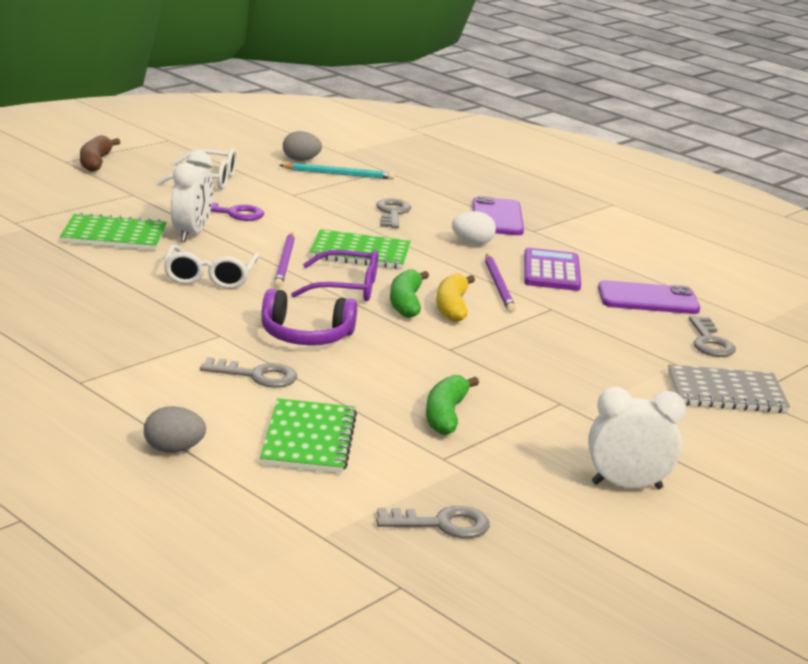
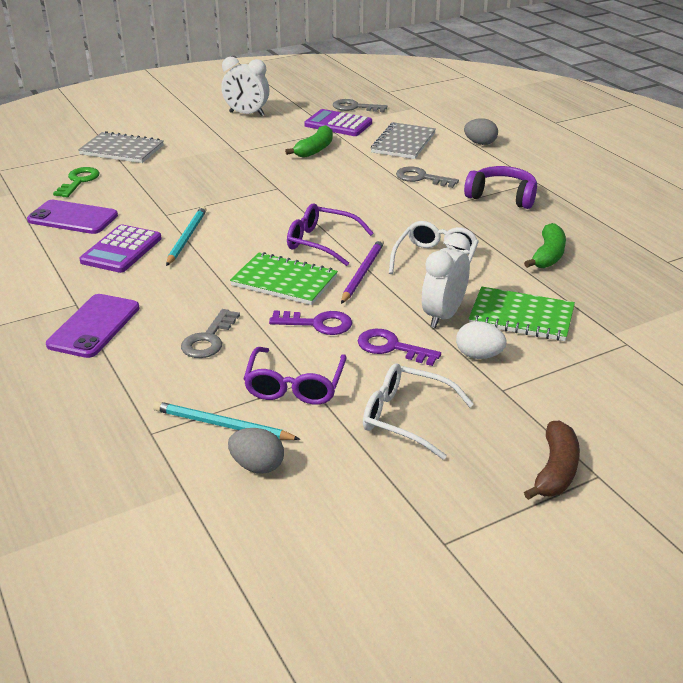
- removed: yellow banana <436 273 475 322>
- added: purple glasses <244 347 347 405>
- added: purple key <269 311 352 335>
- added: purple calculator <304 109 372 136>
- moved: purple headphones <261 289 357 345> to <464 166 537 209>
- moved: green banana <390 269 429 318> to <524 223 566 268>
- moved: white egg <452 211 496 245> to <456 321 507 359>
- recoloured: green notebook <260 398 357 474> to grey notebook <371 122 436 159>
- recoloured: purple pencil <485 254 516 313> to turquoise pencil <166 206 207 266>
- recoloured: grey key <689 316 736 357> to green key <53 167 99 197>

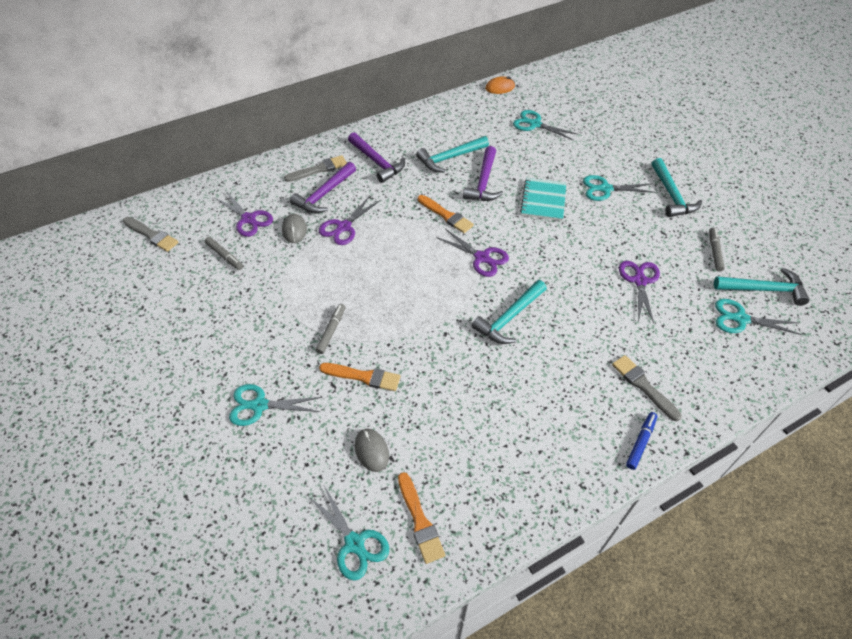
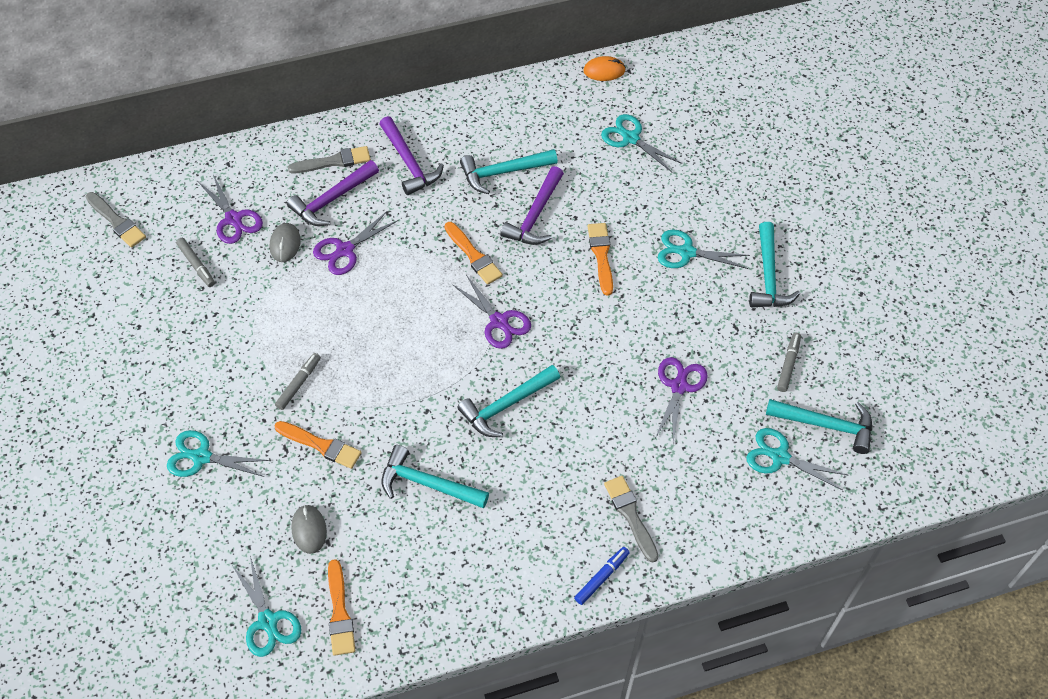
- added: turquoise hammer <382 445 489 508>
- replaced: turquoise notebook <520 178 566 221> to orange brush <587 223 613 296>

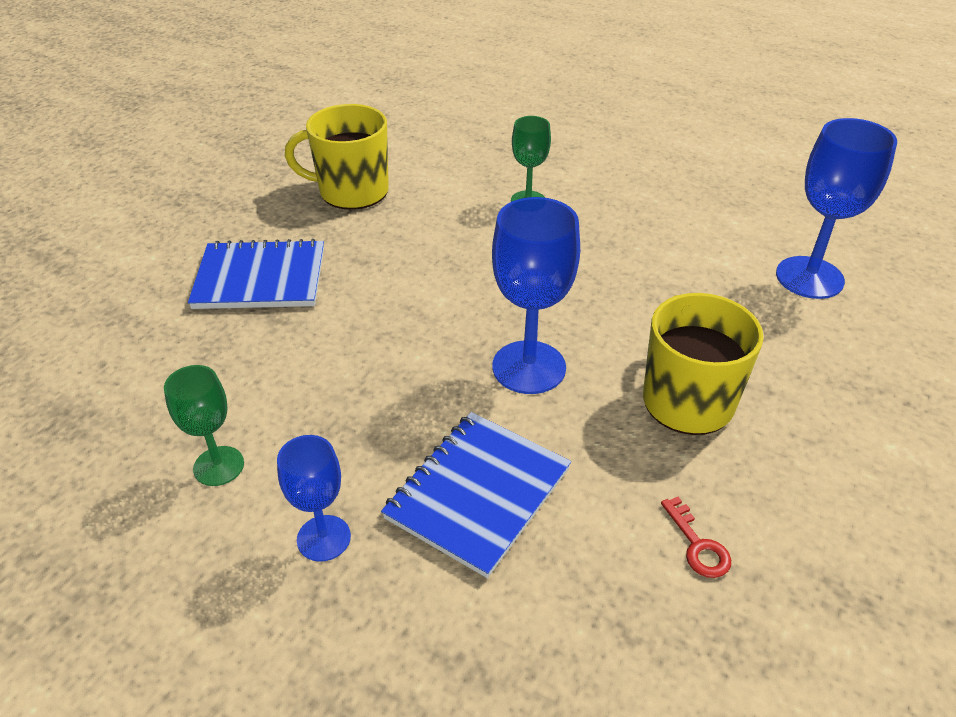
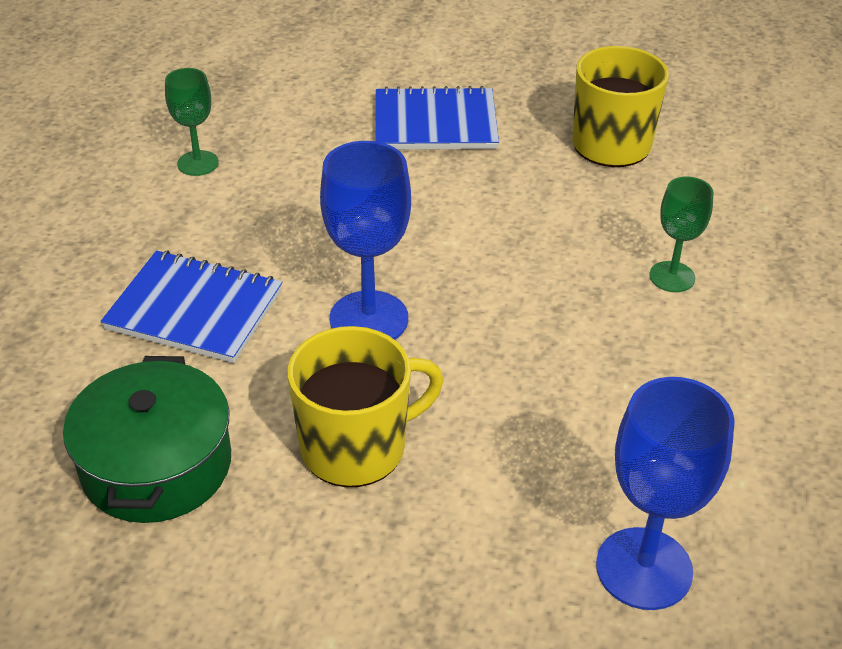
- removed: blue goblet <277 435 351 562>
- replaced: red key <661 497 731 578> to green pot <63 356 231 523>
- turned: blue notebook <188 239 324 309> = <376 86 499 150> 75 degrees counterclockwise

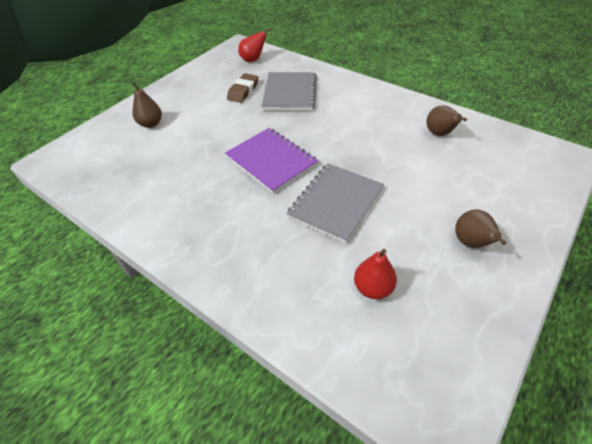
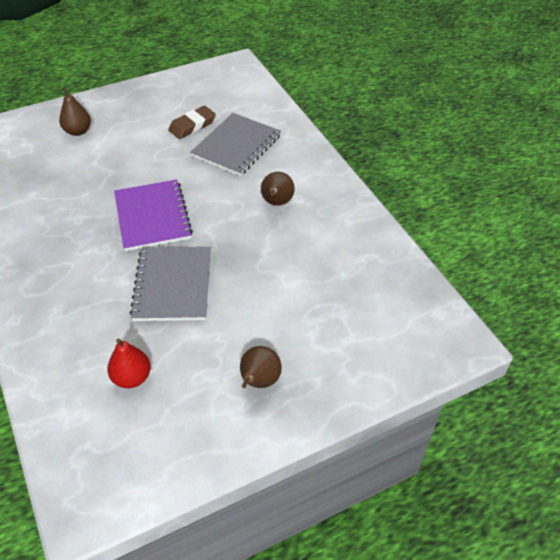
- removed: red pear <238 28 271 62>
- moved: brown pear <427 105 467 136> to <261 172 295 206>
- turned: grey notebook <286 163 384 243> = <129 247 211 321> 60 degrees counterclockwise

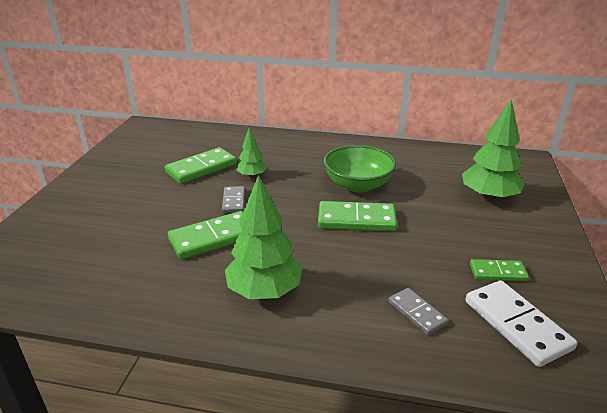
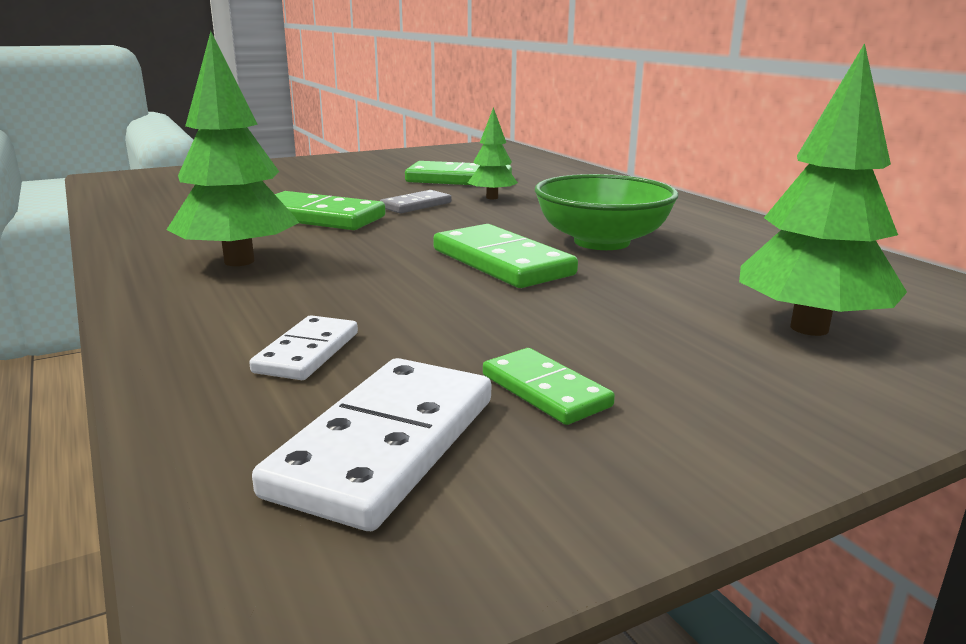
- recoloured: grey domino <388 288 448 335> to white domino <249 315 358 380>

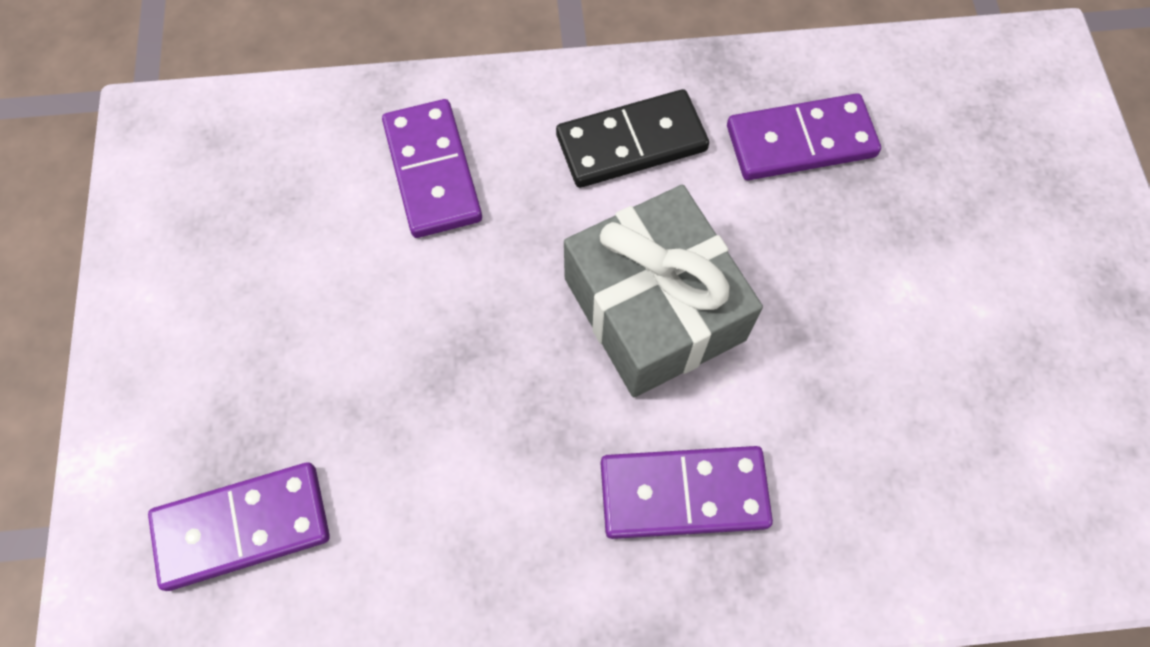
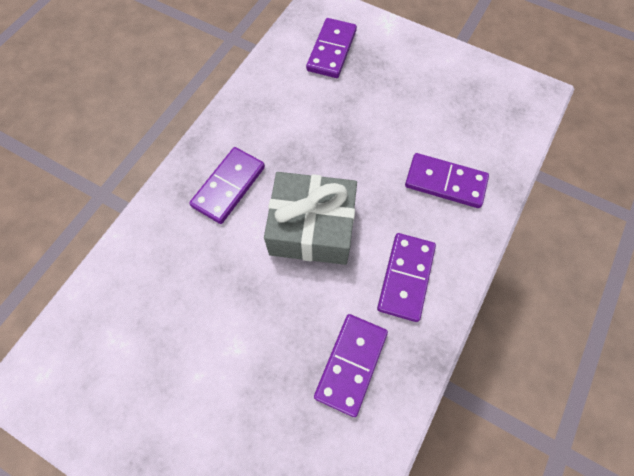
- recoloured: black domino <556 89 709 188> to purple domino <377 233 436 322>

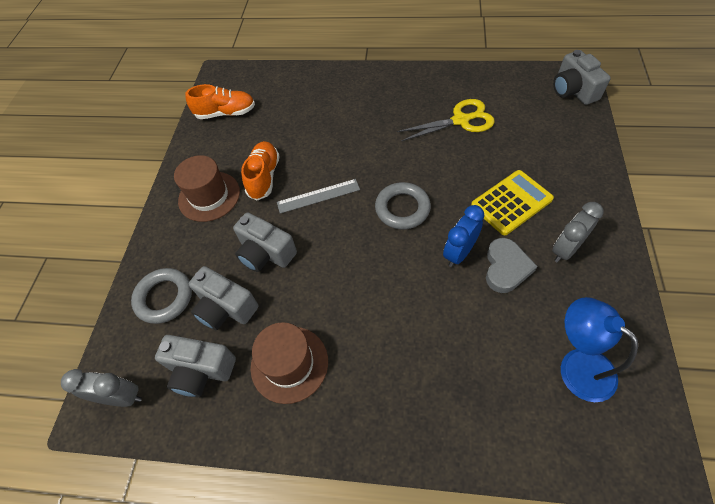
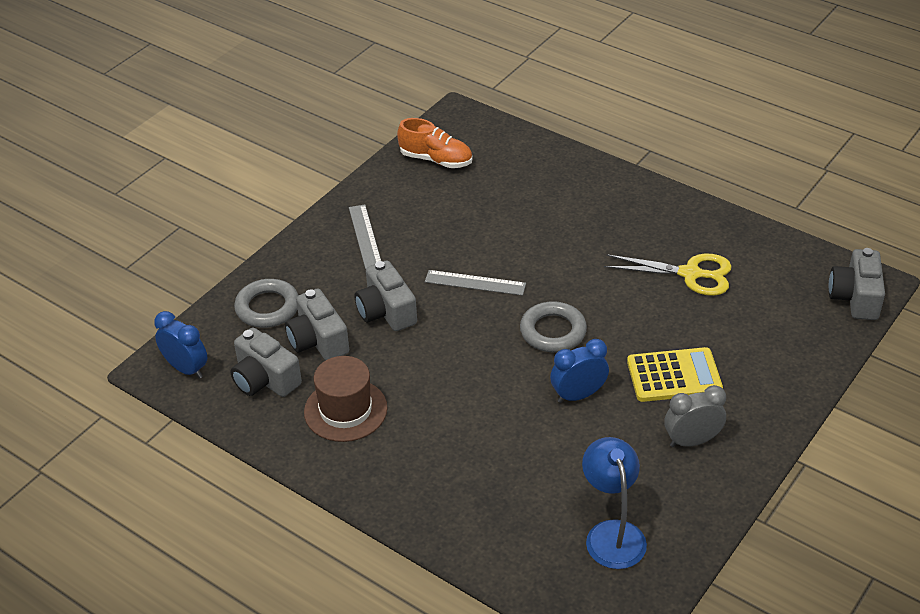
- removed: orange shoe <241 141 280 200>
- removed: grey heart <486 238 537 293>
- replaced: brown hat <174 155 240 222> to grey ruler <349 204 381 269>
- recoloured: grey clock <61 369 142 407> to blue clock <154 311 208 379>

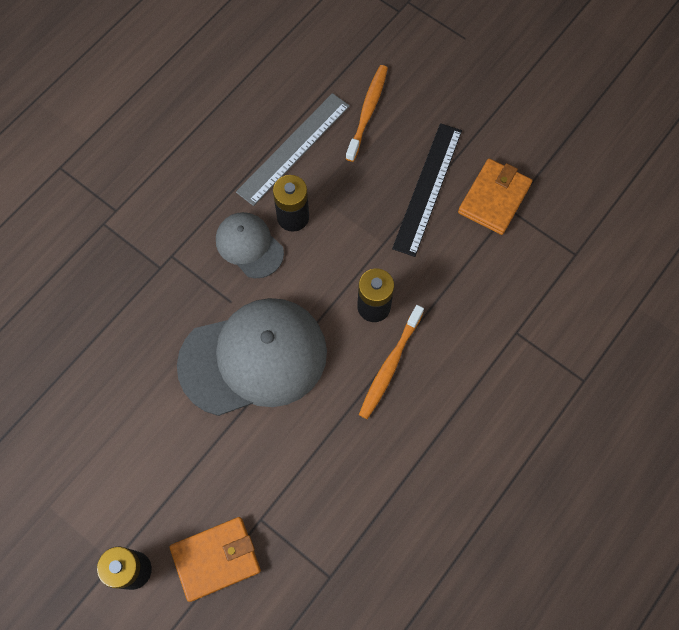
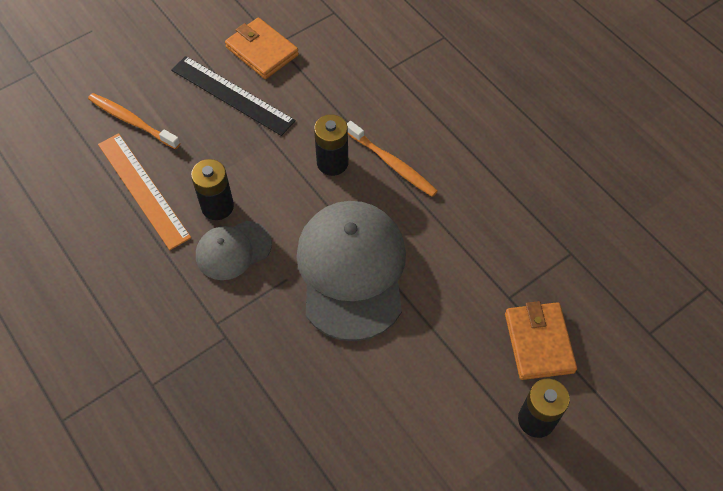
- recoloured: grey ruler <236 93 350 206> to orange ruler <98 133 191 250>

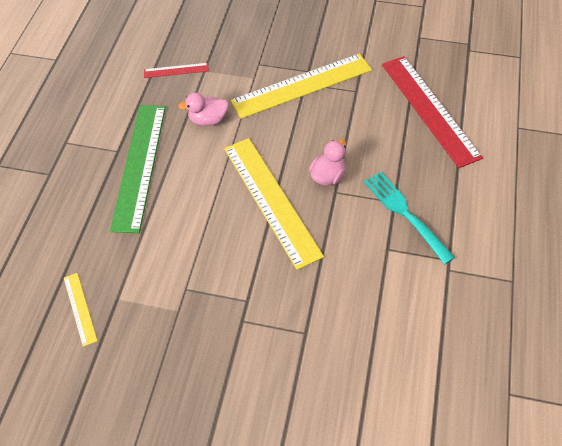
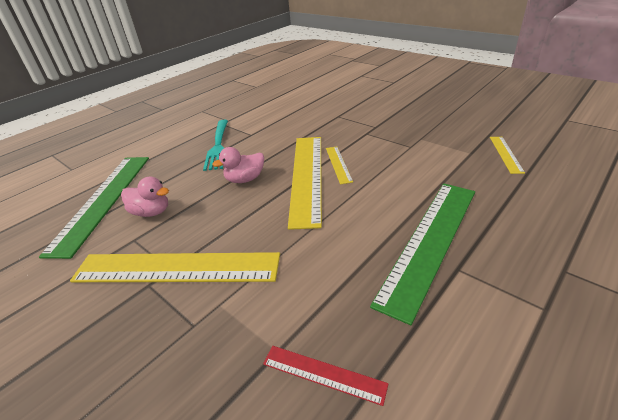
- added: yellow ruler <326 147 353 184>
- moved: pink duck <178 93 229 126> to <121 176 169 217>
- recoloured: red ruler <382 56 483 168> to green ruler <39 157 149 259>

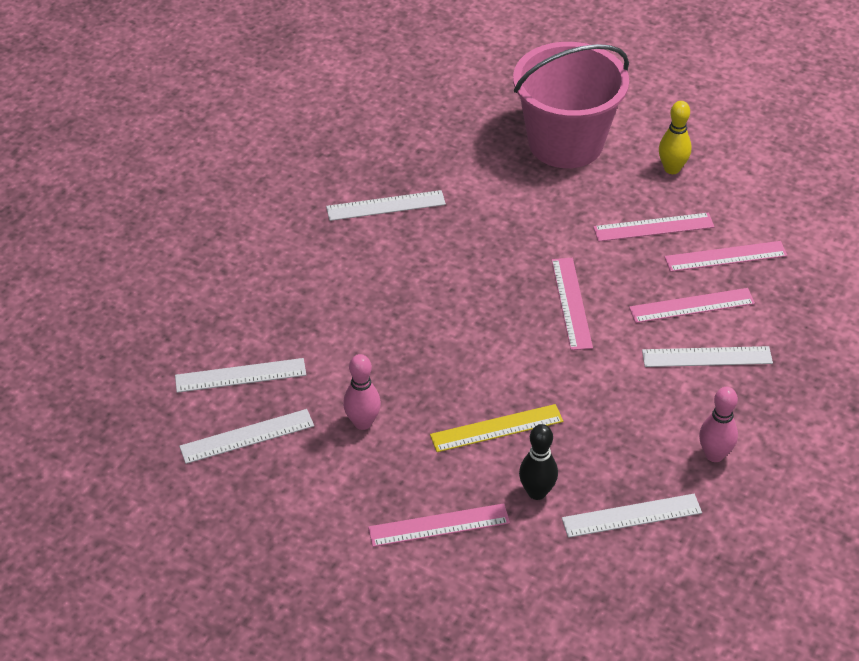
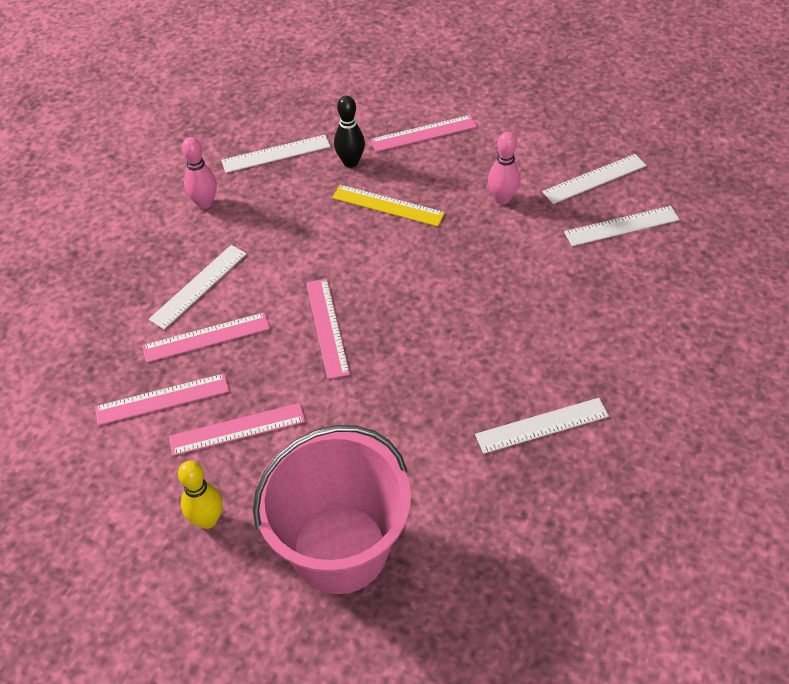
- turned: yellow ruler <430 404 563 452> = <332 185 445 226> 45 degrees clockwise
- turned: white ruler <642 346 773 367> = <149 245 247 330> 45 degrees counterclockwise

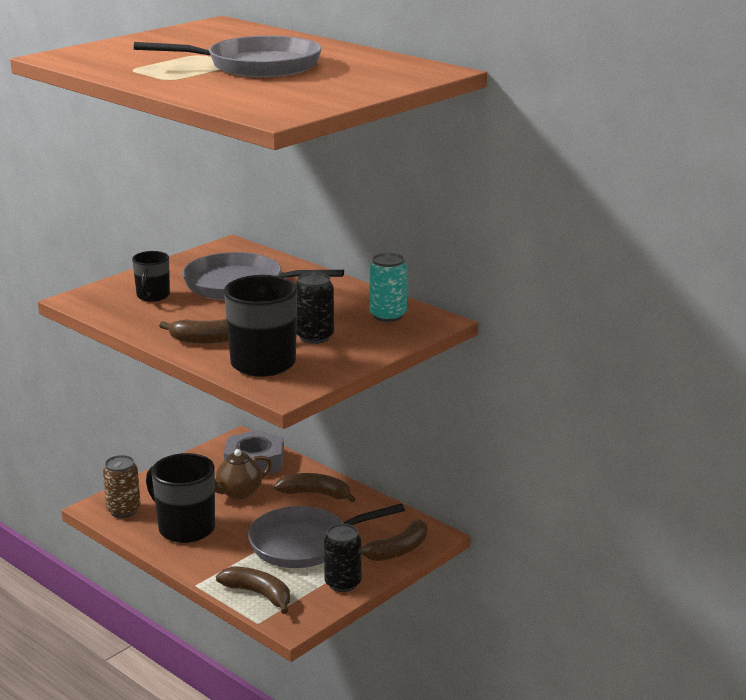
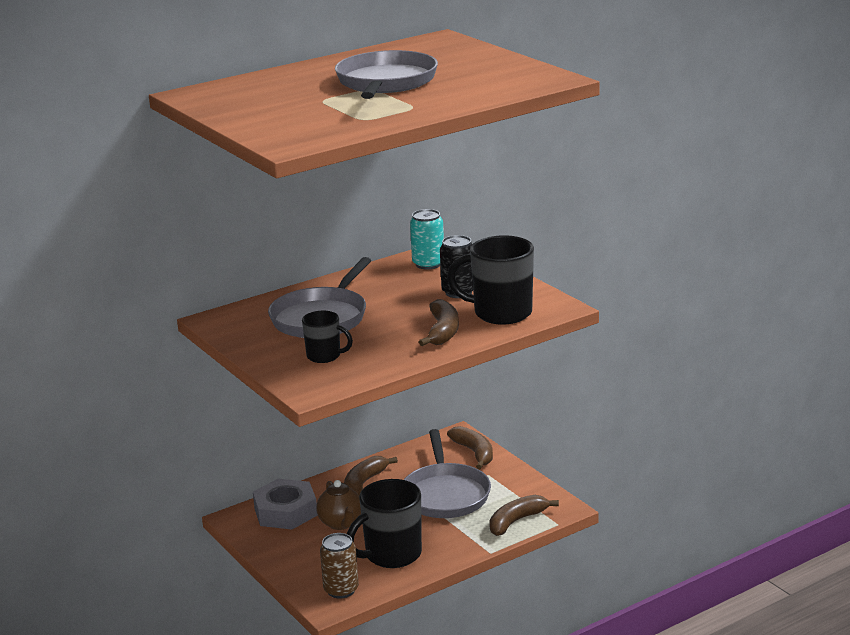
- removed: black can <324 524 362 592>

